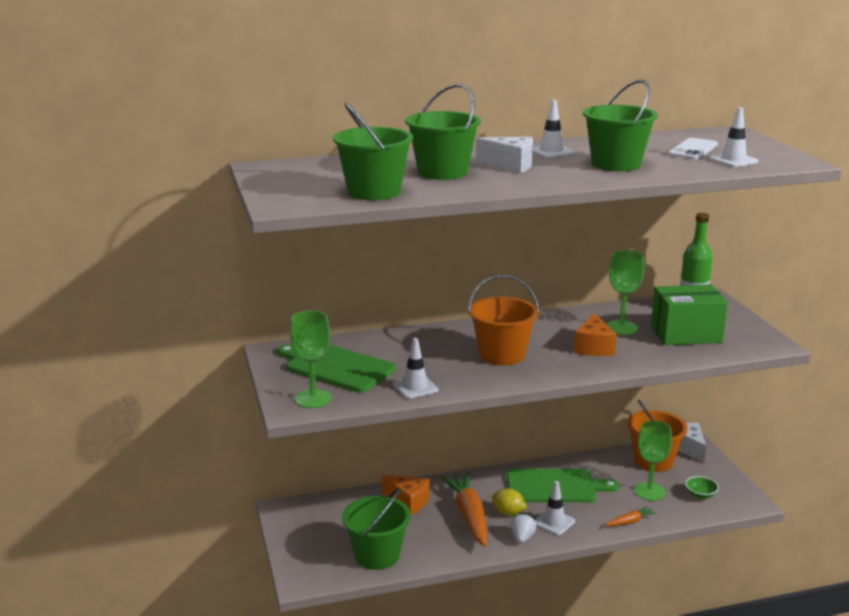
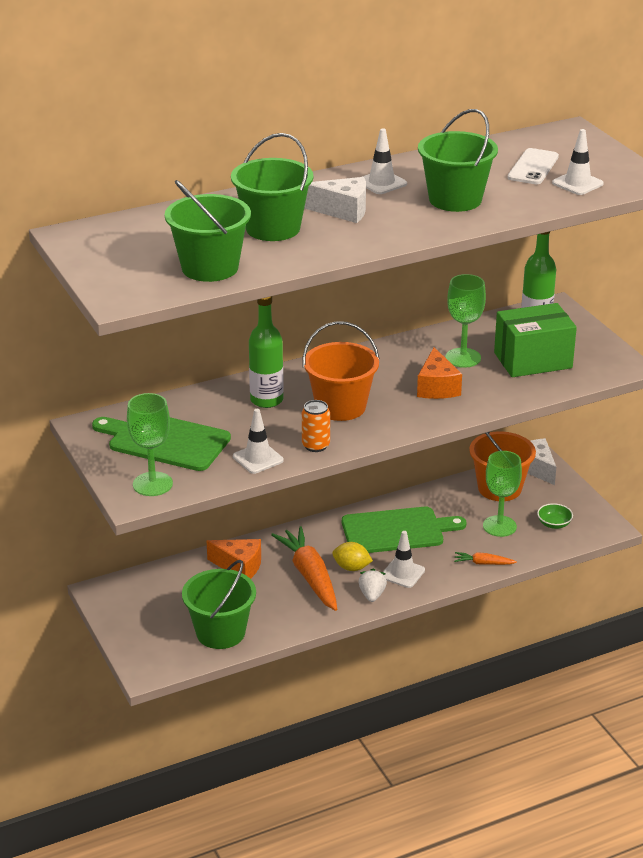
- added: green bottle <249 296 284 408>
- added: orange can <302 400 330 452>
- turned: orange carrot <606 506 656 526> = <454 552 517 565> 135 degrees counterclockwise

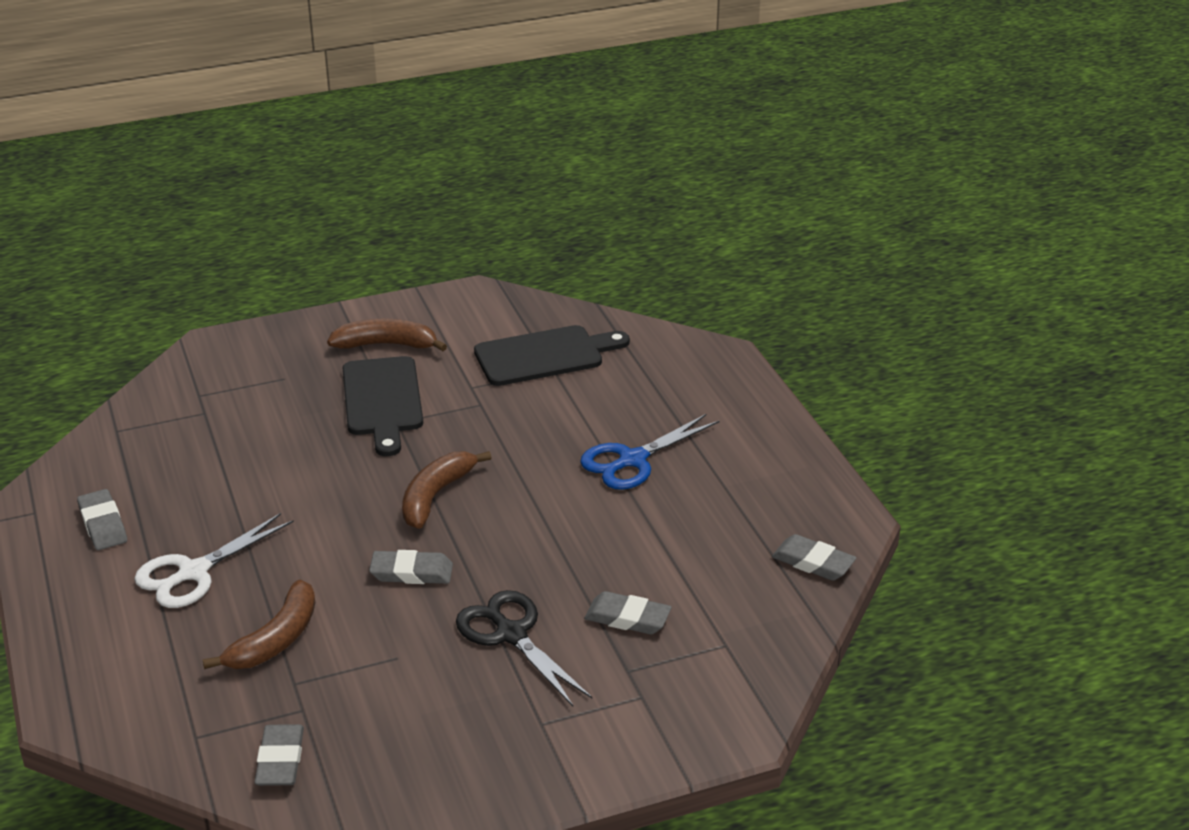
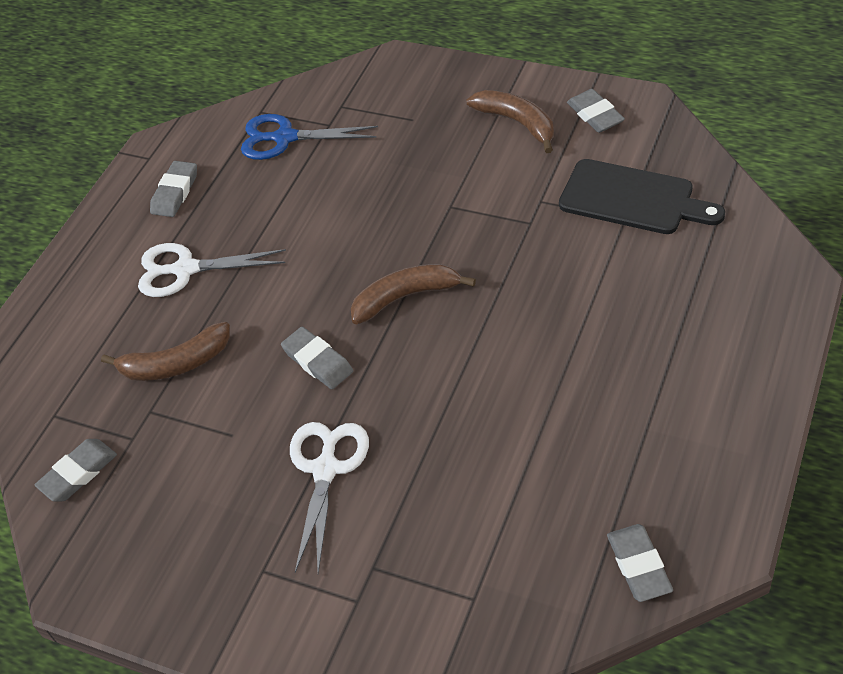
- removed: black cutting board <343 356 423 456>
- moved: blue scissors <580 413 720 490> to <241 114 378 160>
- moved: grey eraser <584 591 672 634> to <567 89 625 133>
- recoloured: black scissors <456 590 592 706> to white scissors <290 422 369 573>

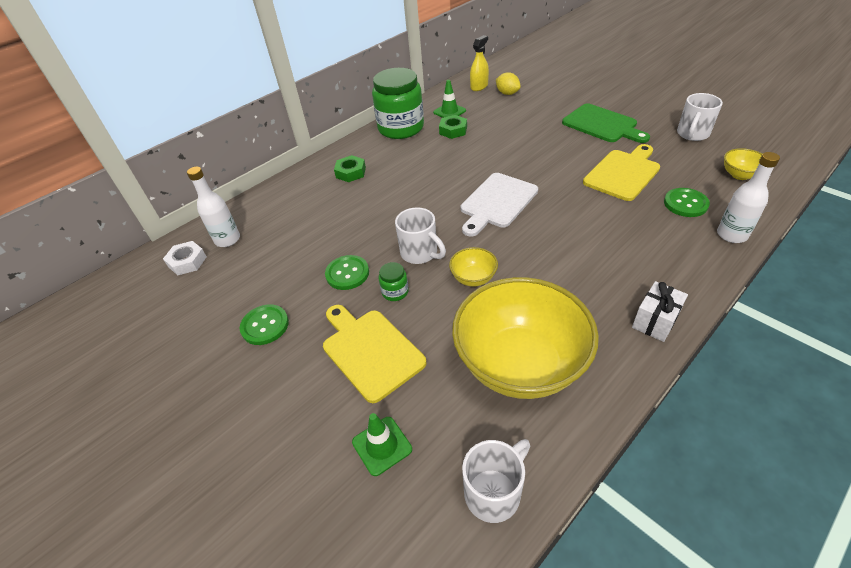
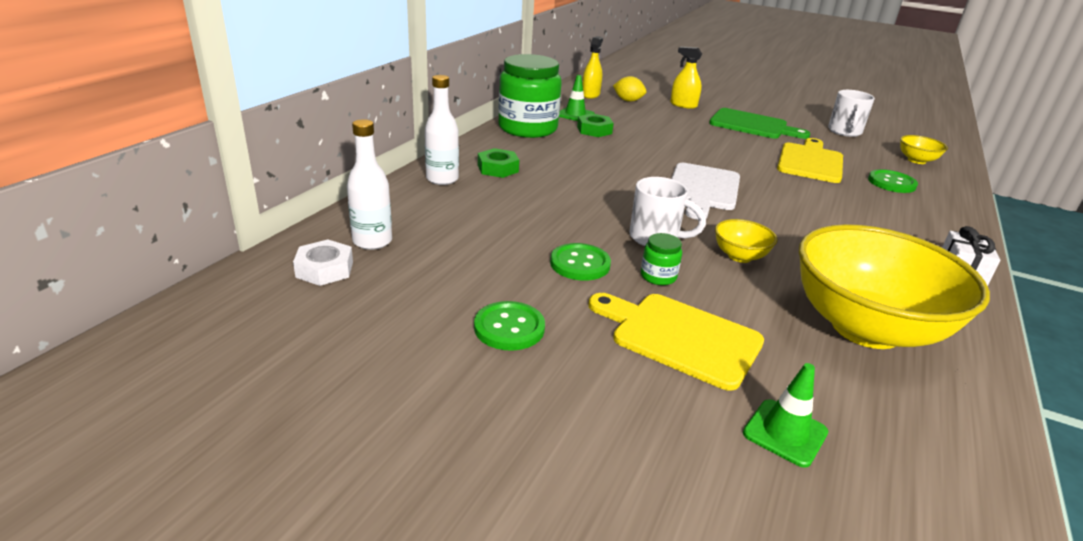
- removed: white mug <462 439 530 523>
- added: yellow spray bottle <670 47 702 109>
- moved: white bottle <717 152 780 243> to <425 75 459 185>

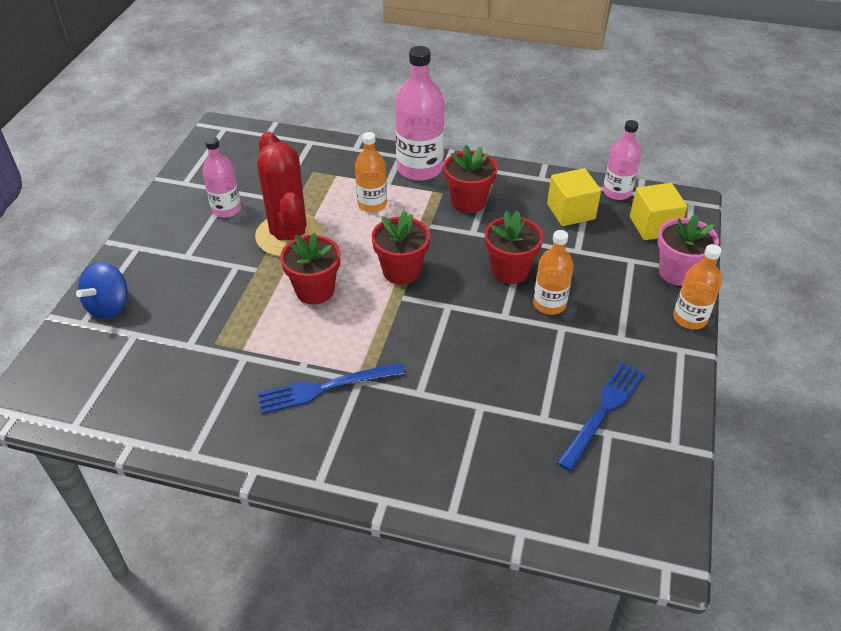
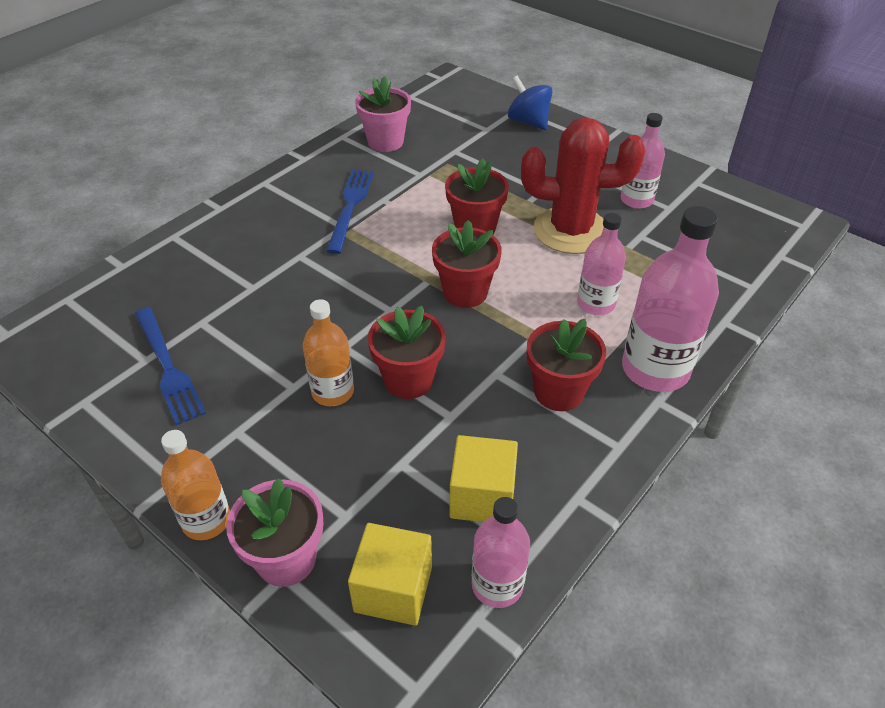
- added: pink flower pot <355 76 411 152>
- recoloured: orange bottle <355 132 387 213> to pink bottle <577 213 626 315>

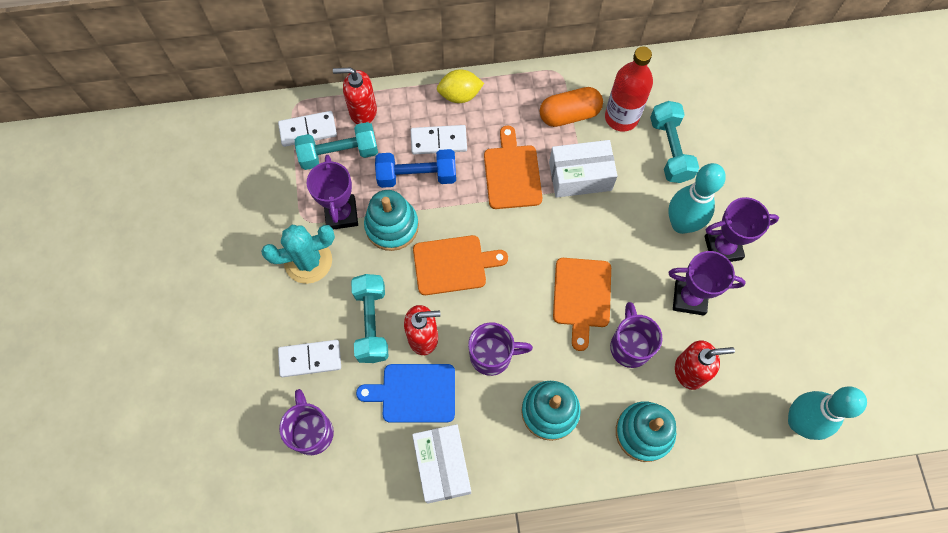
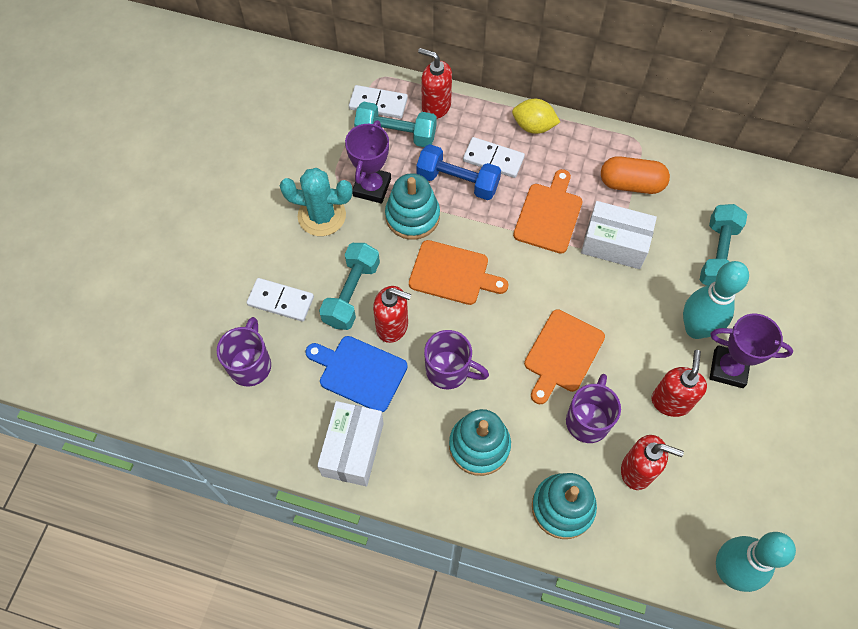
- removed: red bottle <605 46 653 132>
- replaced: purple trophy <668 251 746 316> to red soap dispenser <652 350 707 417>

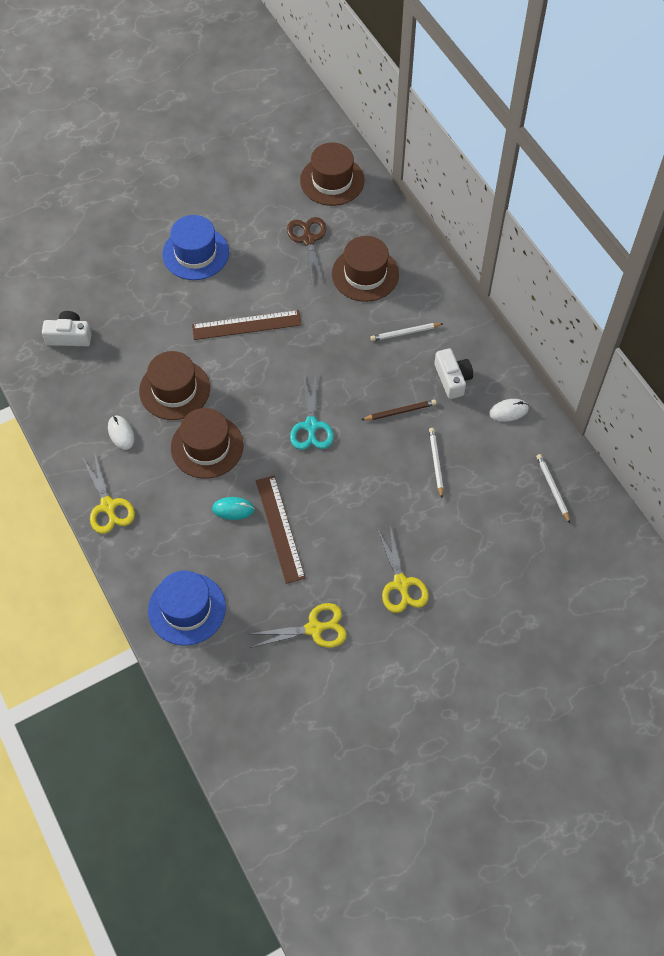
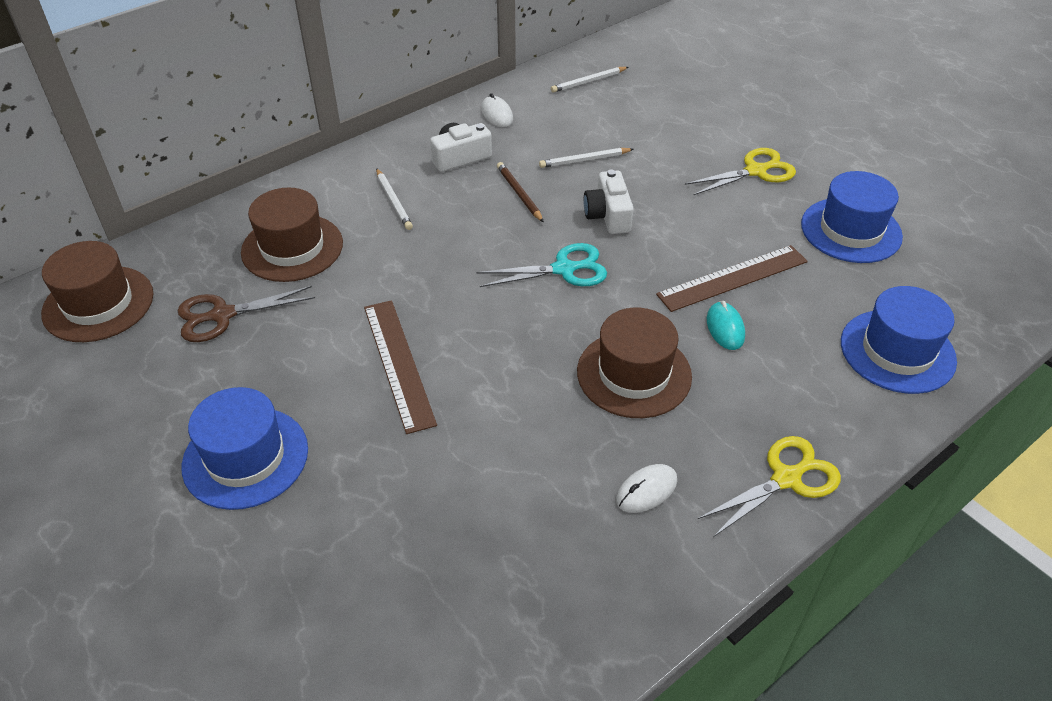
- removed: brown hat <139 351 210 420>
- moved: white camera <42 311 91 346> to <584 169 634 234>
- replaced: yellow scissors <250 603 347 648> to blue hat <801 171 903 263>

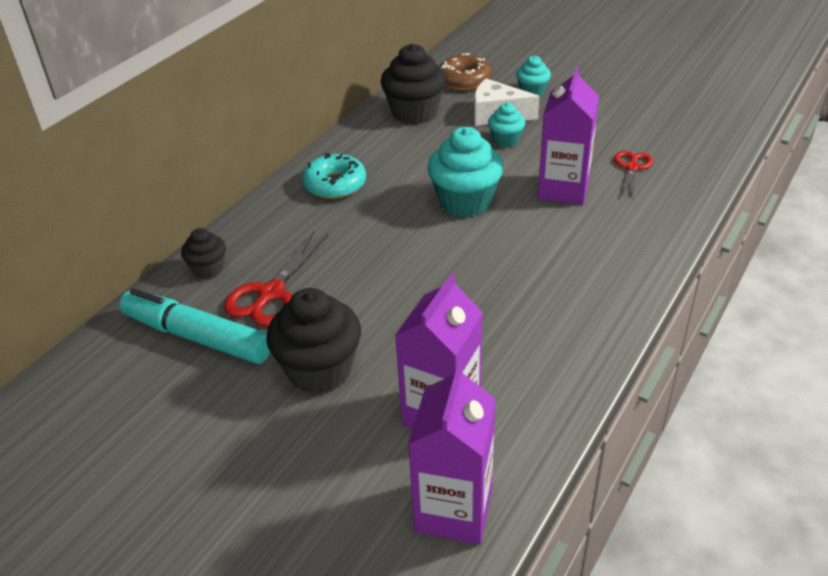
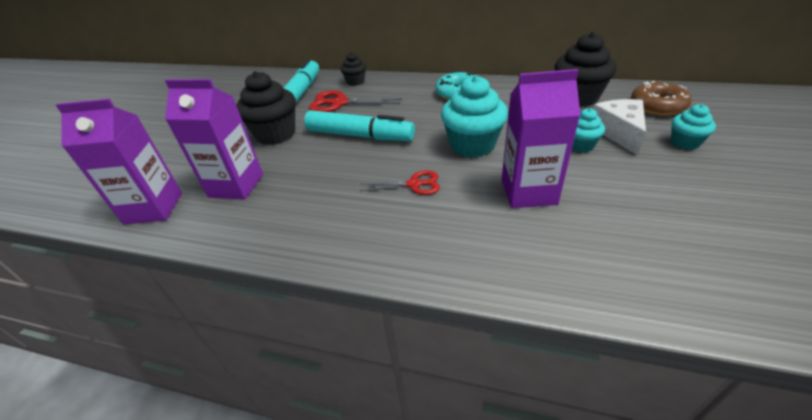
- added: turquoise marker <304 110 415 141>
- moved: red scissors <614 151 653 199> to <360 170 440 195>

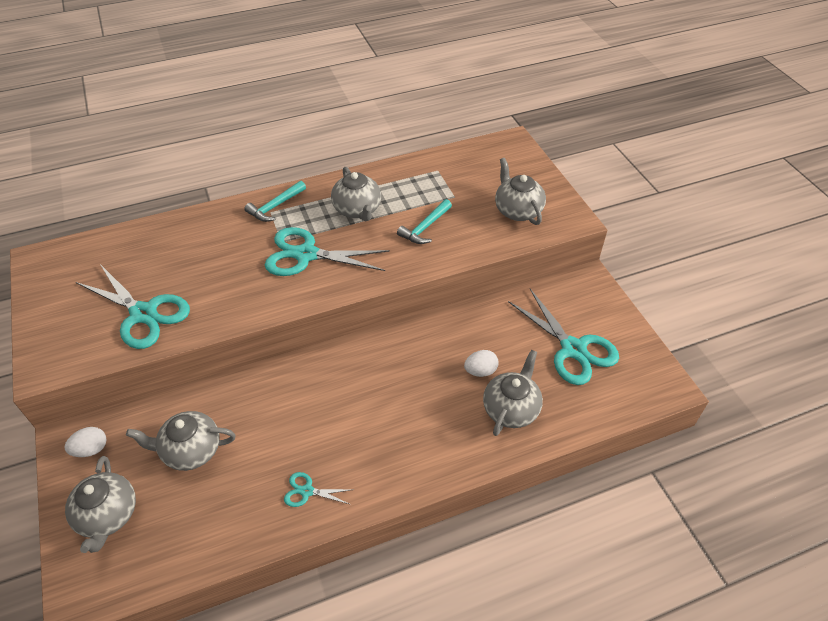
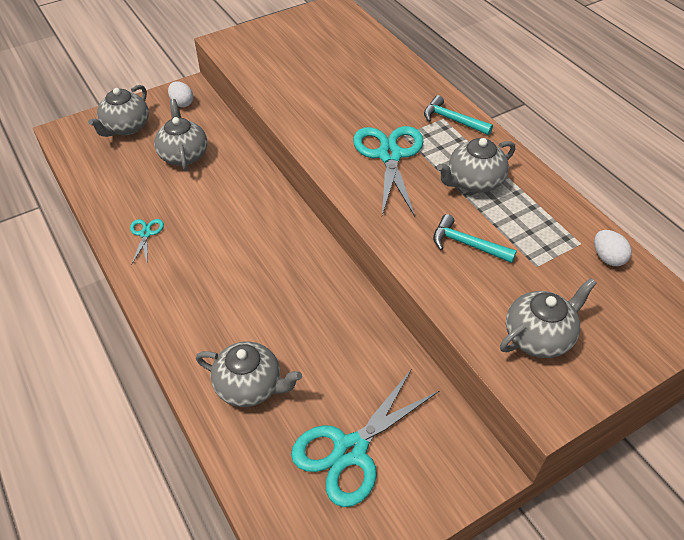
- removed: turquoise scissors <76 264 190 349>
- moved: white egg <464 350 499 377> to <594 230 632 266>
- turned: grey teapot <65 456 136 553> = <88 85 149 137> 45 degrees counterclockwise

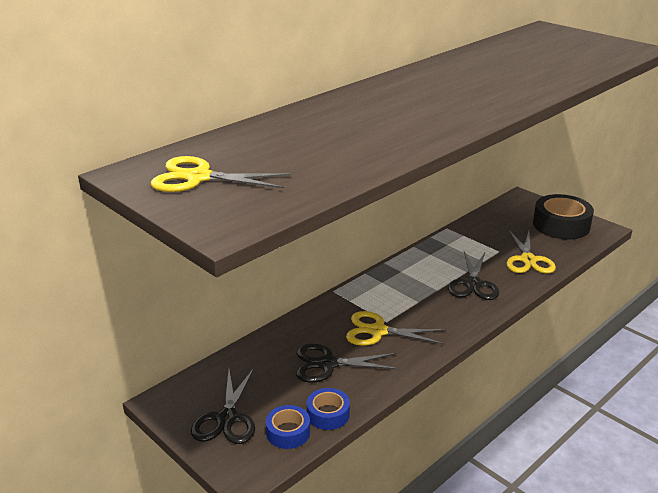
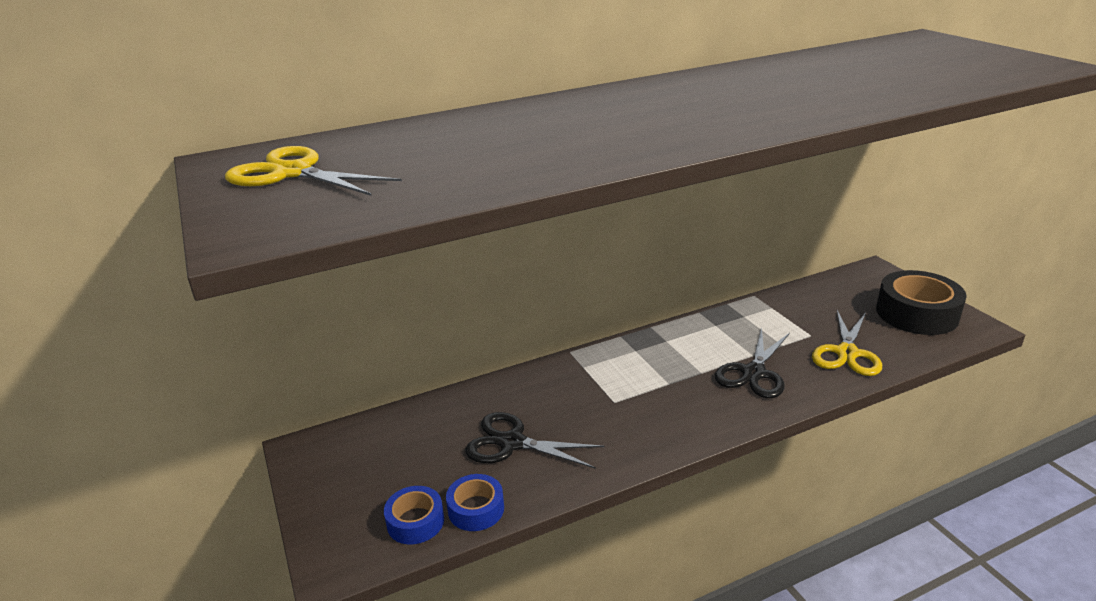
- removed: black scissors <191 367 255 444>
- removed: yellow scissors <346 311 446 346>

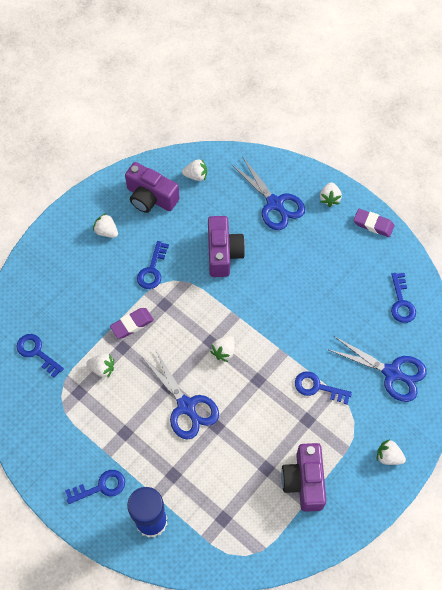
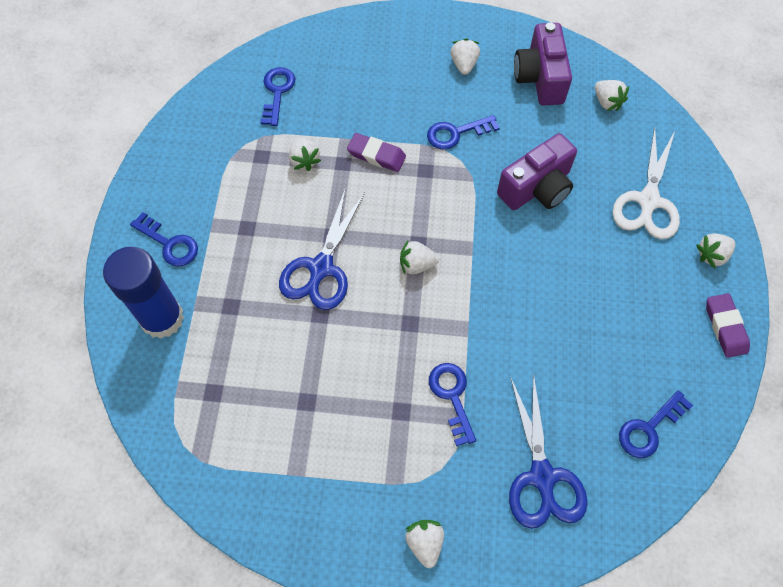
- removed: purple camera <281 443 326 512>
- recoloured: blue scissors <231 158 305 230> to white scissors <612 126 680 239>

